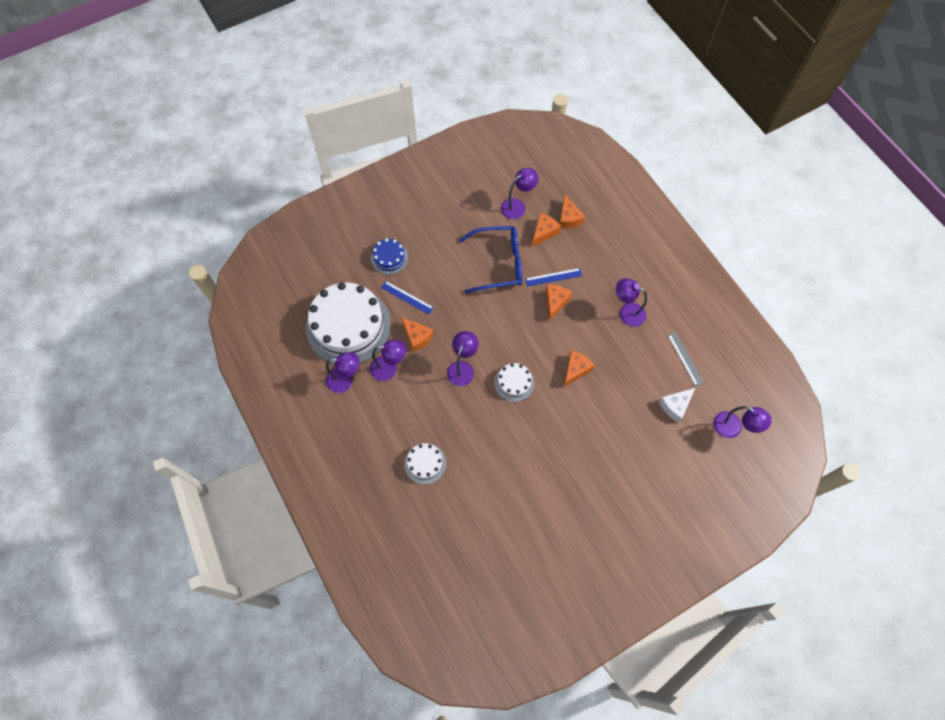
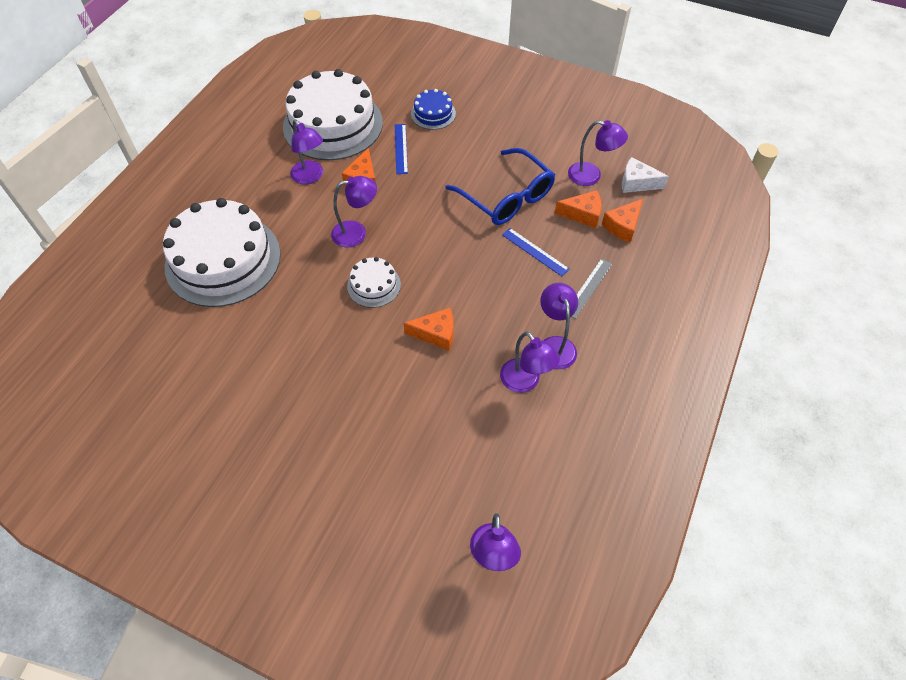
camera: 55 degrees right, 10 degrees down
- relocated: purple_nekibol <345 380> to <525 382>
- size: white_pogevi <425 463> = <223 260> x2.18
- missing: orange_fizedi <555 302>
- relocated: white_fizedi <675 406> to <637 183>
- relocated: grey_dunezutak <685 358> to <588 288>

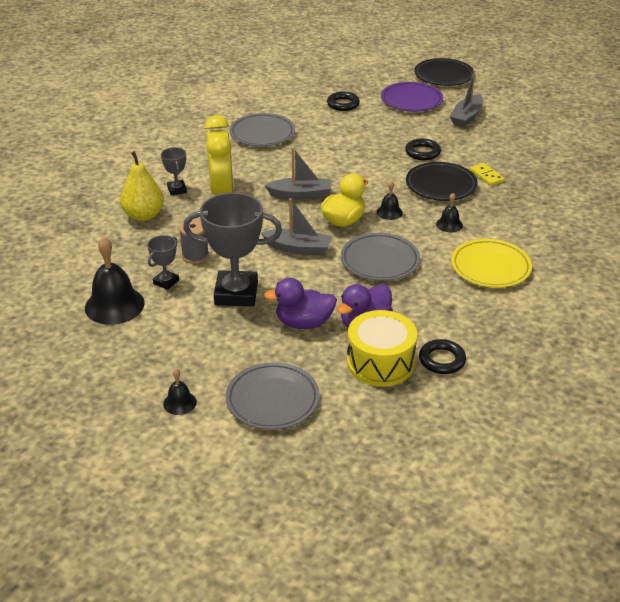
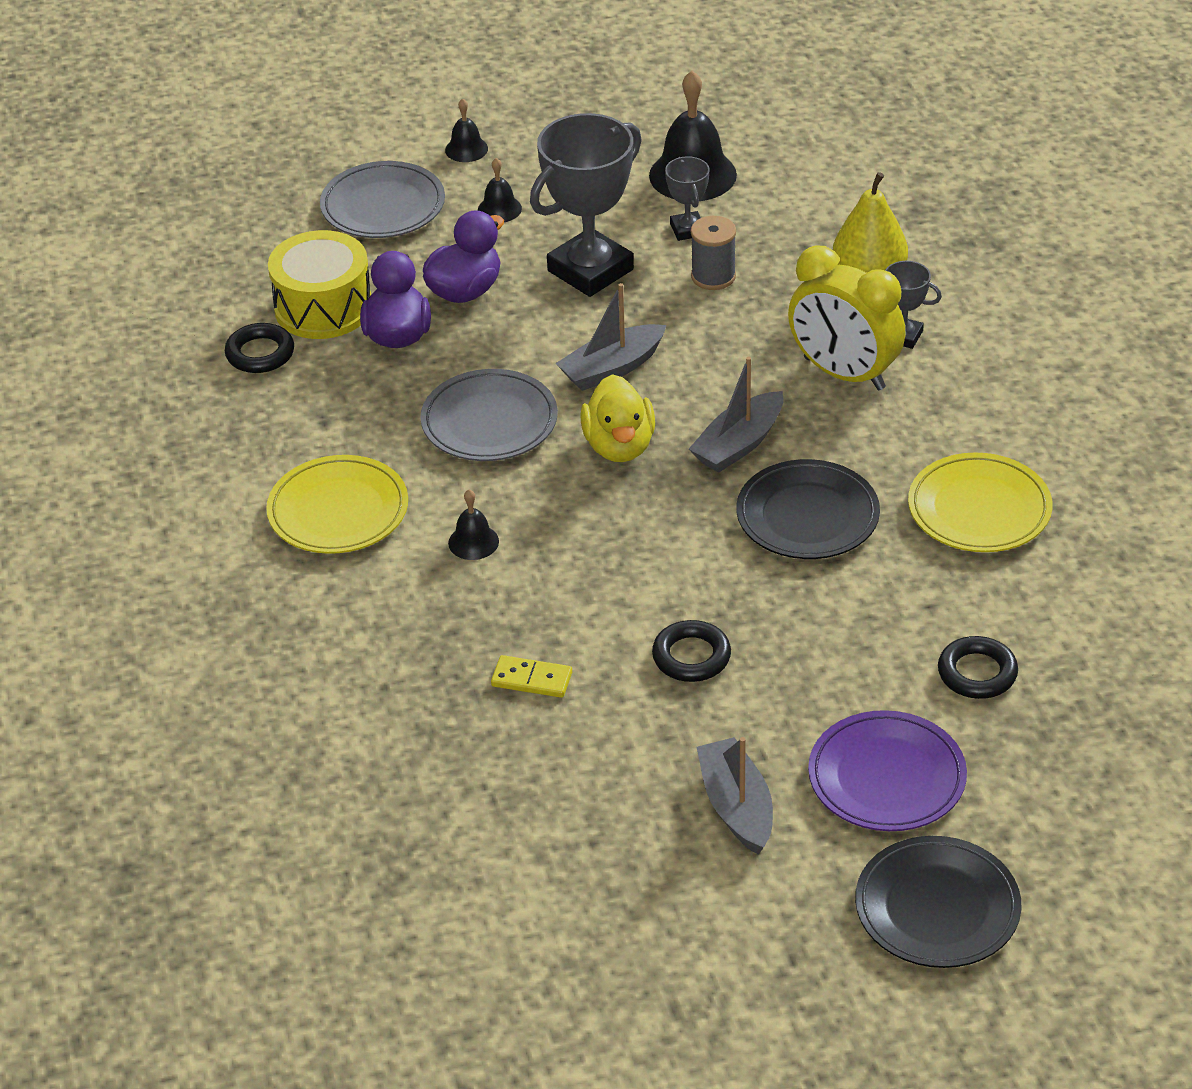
camera: 135 degrees right, 5 degrees up
- colour: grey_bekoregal <262 133> to yellow_bekoregal <979 509>
- relocated: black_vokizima <389 212> to <499 209>
- relocated: black_bekoregal <441 185> to <807 516>

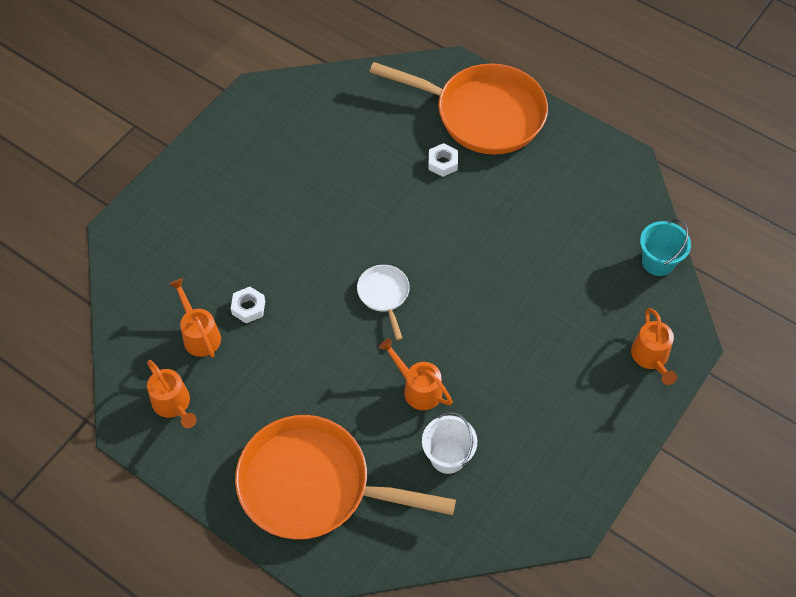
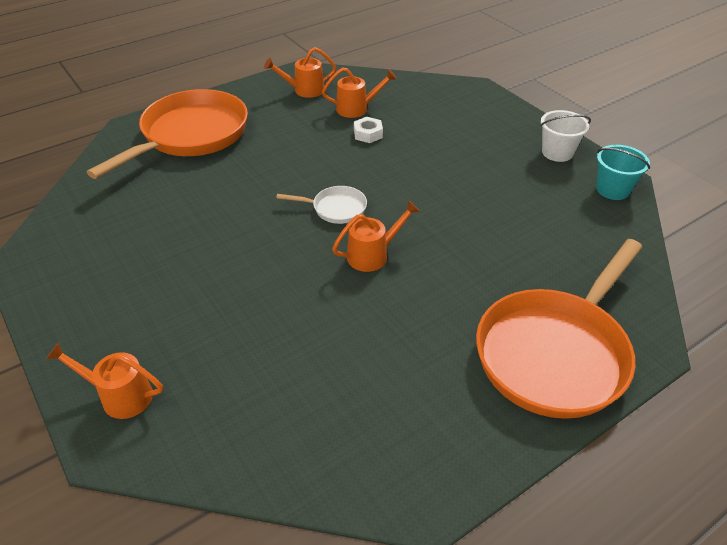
camera: 110 degrees right, 15 degrees down
- relocated: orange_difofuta <417 388> to <373 255>
- relocated: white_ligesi <448 456> to <557 152>
- missing: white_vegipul <443 163>
- relocated: turquoise_ligesi <658 262> to <613 189>

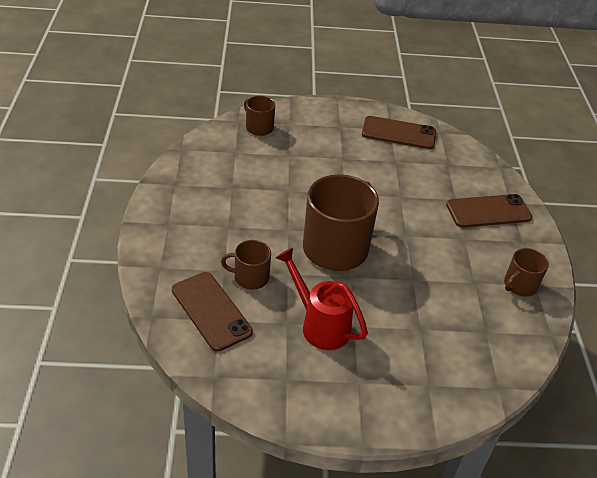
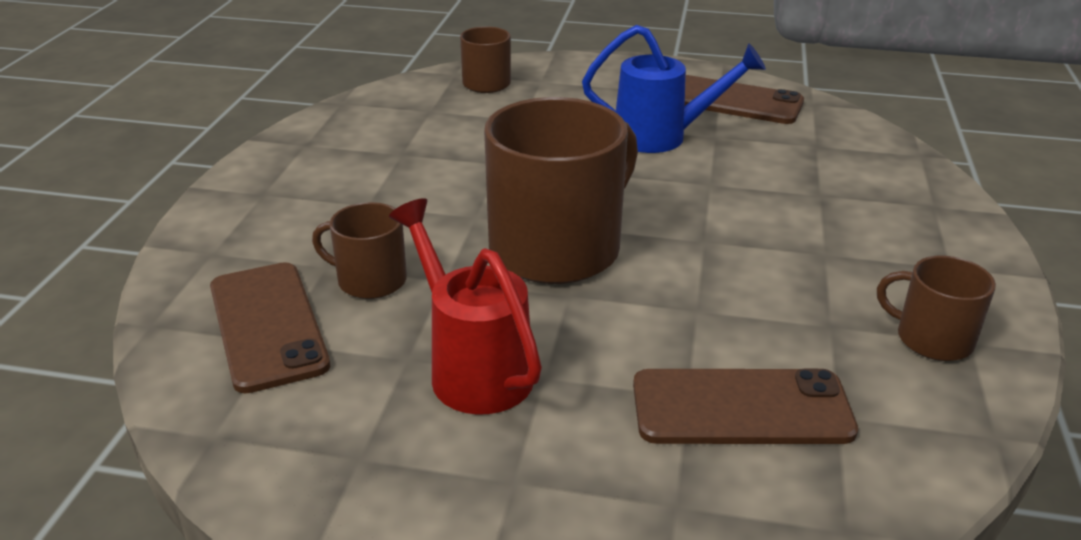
camera: 15 degrees right, 10 degrees down
- relocated: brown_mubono <488 211> to <741 408>
- spun: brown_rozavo <519 285> = <932 339> 60 degrees clockwise
- appeared: blue_difofuta <661 137>

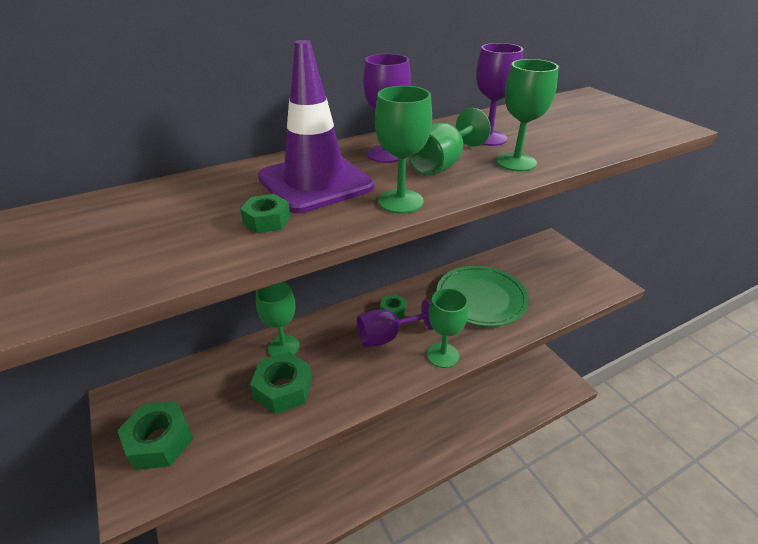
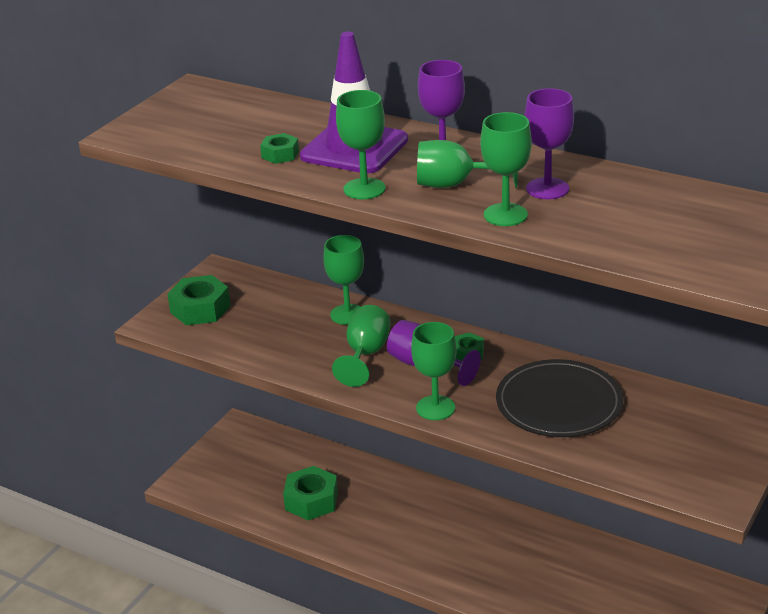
camera: 60 degrees right, 5 degrees down
- relocated: green_vegipul <283 388> to <311 500>
- colour: green_bekoregal <481 298> to black_bekoregal <559 403>
- appeared: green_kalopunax <365 354>

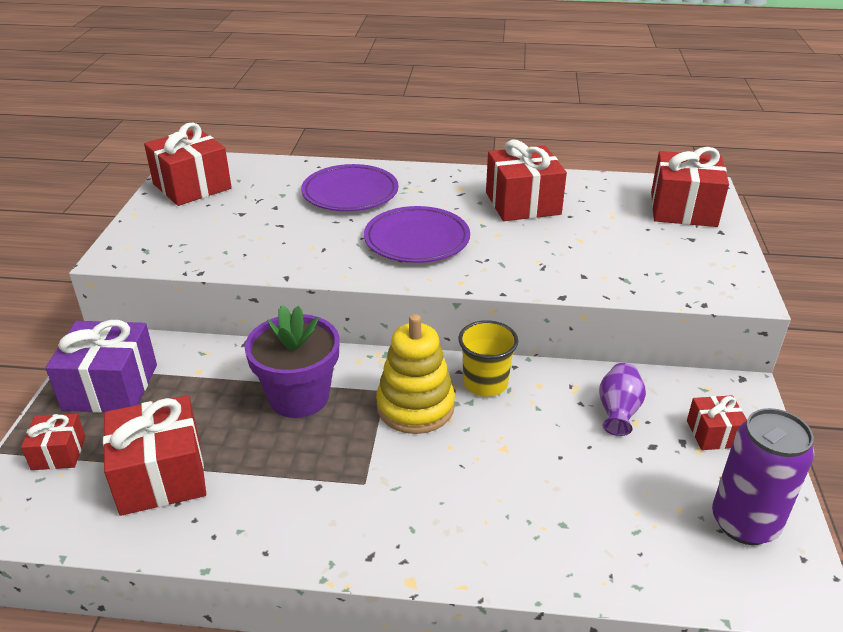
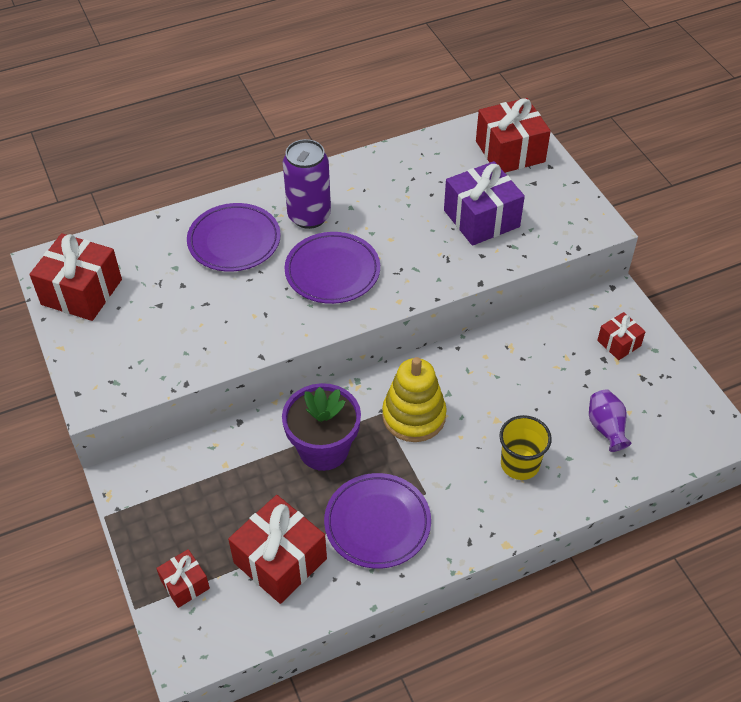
camera: 30 degrees left, 15 degrees up
- relocated: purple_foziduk <111 387> to <481 218>
- relocated: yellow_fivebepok <485 383> to <520 464>
- missing: red_foziduk <522 203>
- relocated: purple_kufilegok <618 411> to <606 428>
- relocated: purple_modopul <744 523> to <309 216>
- appeared: purple_bekoregal <377 523>

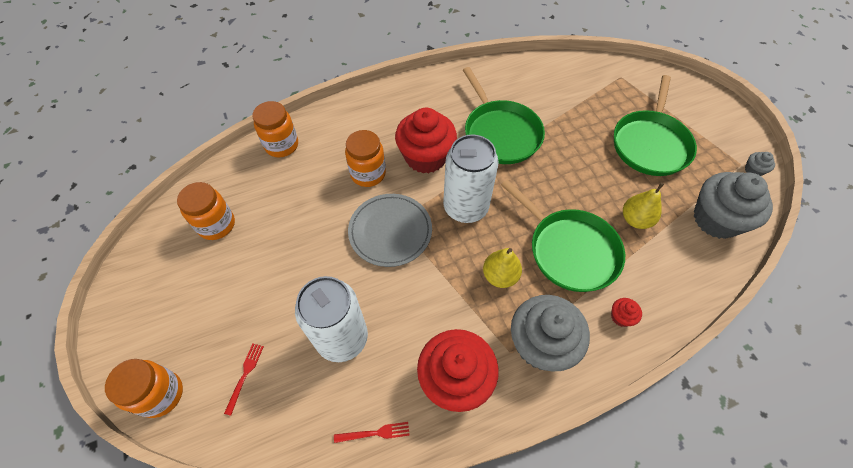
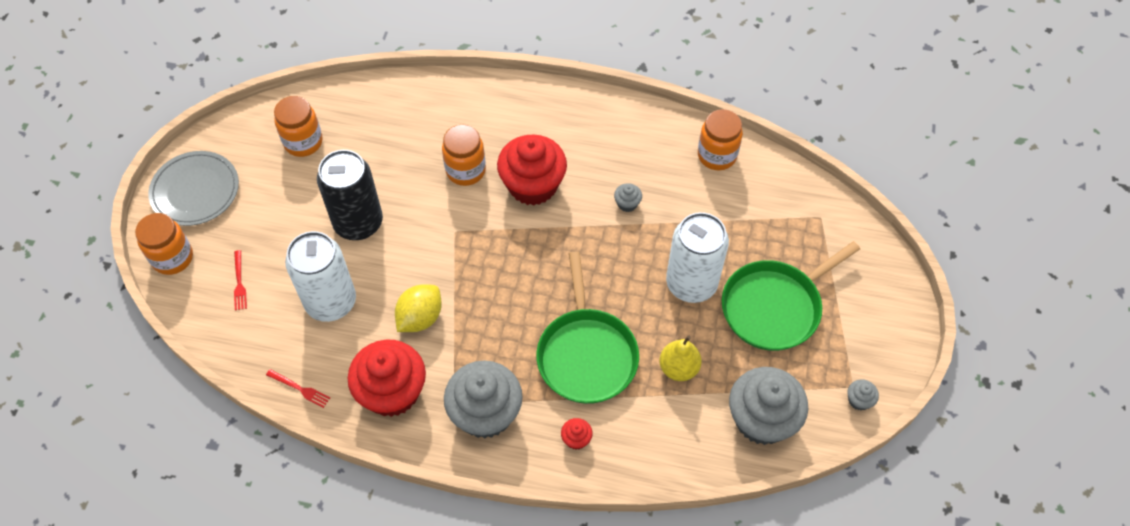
camera: 35 degrees right, 0 degrees up
- spun: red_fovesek <245 375> = <239 283> 120 degrees clockwise
- relocated: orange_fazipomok <282 145> to <717 155>
- relocated: grey_bekoregal <390 231> to <195 190>
- relocated: white_modopul <465 207> to <691 284>
- exchanged: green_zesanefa <500 133> to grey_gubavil <627 203>
- missing: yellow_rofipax <500 276>
- appeared: black_modopul <358 223>
- appeared: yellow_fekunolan <420 318>

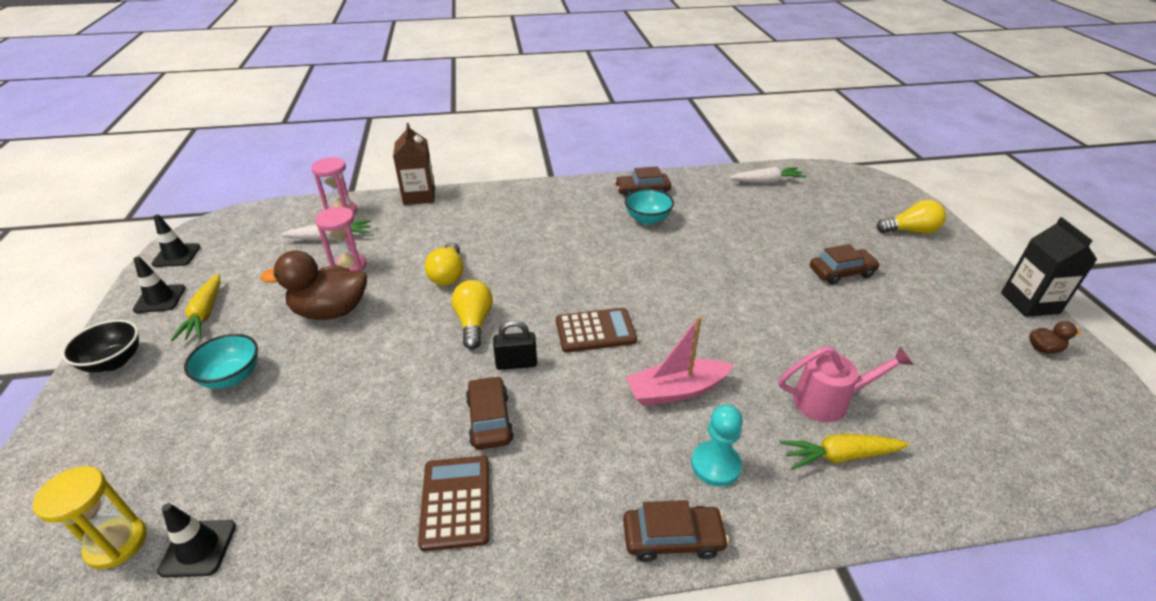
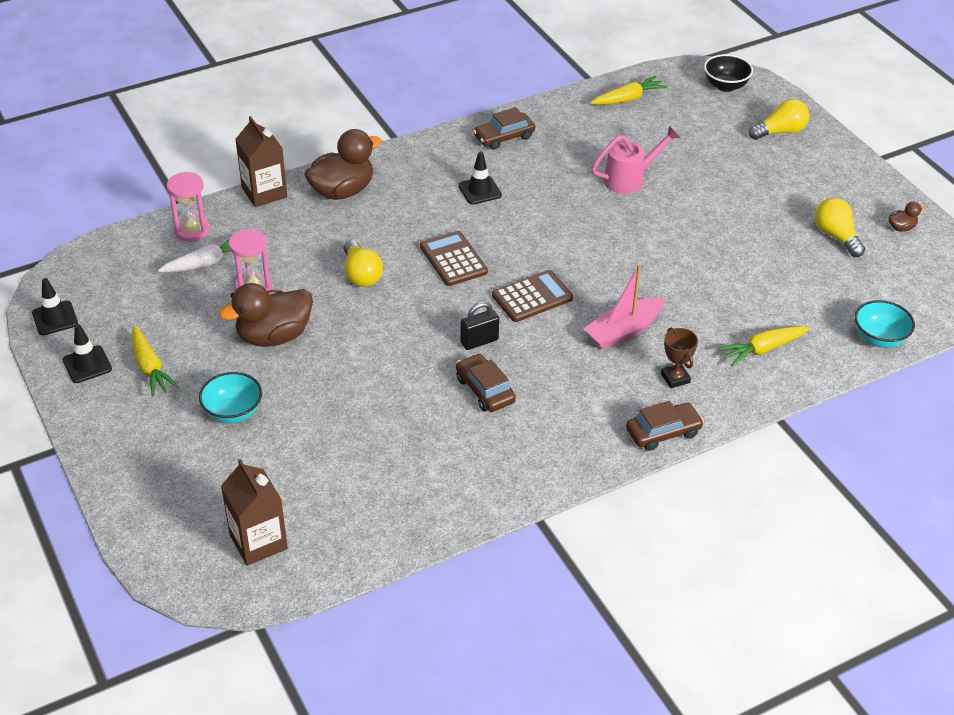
camera: 20 degrees left, 5 degrees up
- exchanged: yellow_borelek <117 543> to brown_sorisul <258 542>
- relocated: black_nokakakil <114 361> to <725 86>
- relocated: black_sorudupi <198 548> to <480 190>
- relocated: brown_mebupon <456 502> to <453 259>
- relocated: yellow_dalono <474 322> to <836 236>
- relocated: turquoise_nokakakil <647 219> to <879 339>
- exchanged: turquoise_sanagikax <715 465> to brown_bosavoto <675 378>
- colour: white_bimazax <766 182> to yellow_bimazax <628 99>
- relocated: pink_difofuta <828 401> to <629 179>
- missing: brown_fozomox <841 272>
- missing: black_sorisul <1030 303>
- appeared: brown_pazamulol <342 191>

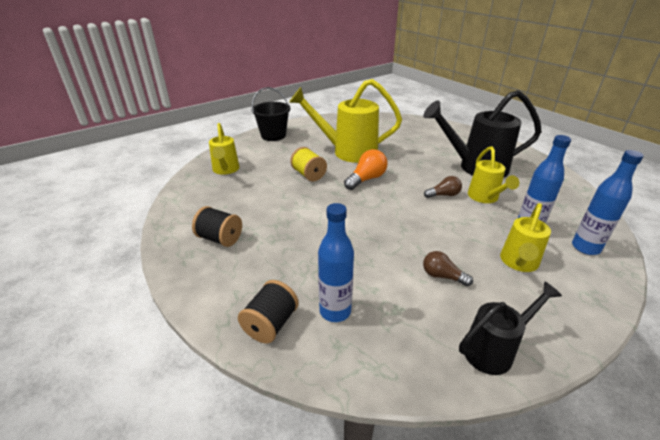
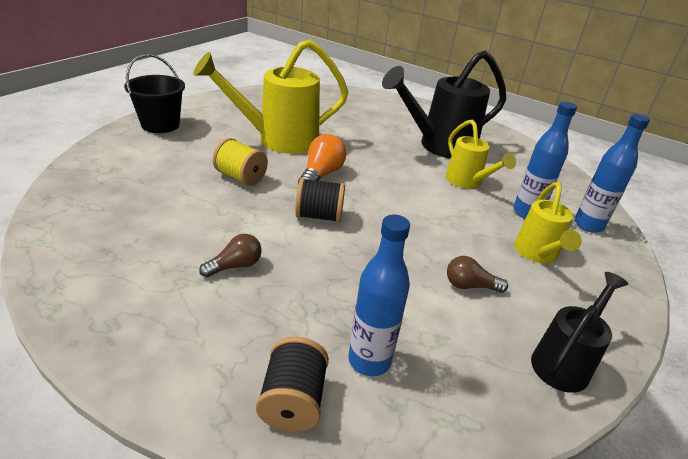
camera: 25 degrees left, 0 degrees up
- relocated: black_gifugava <220 238> to <319 216>
- missing: yellow_difofuta <225 170>
- relocated: brown_dalono <443 195> to <235 266>

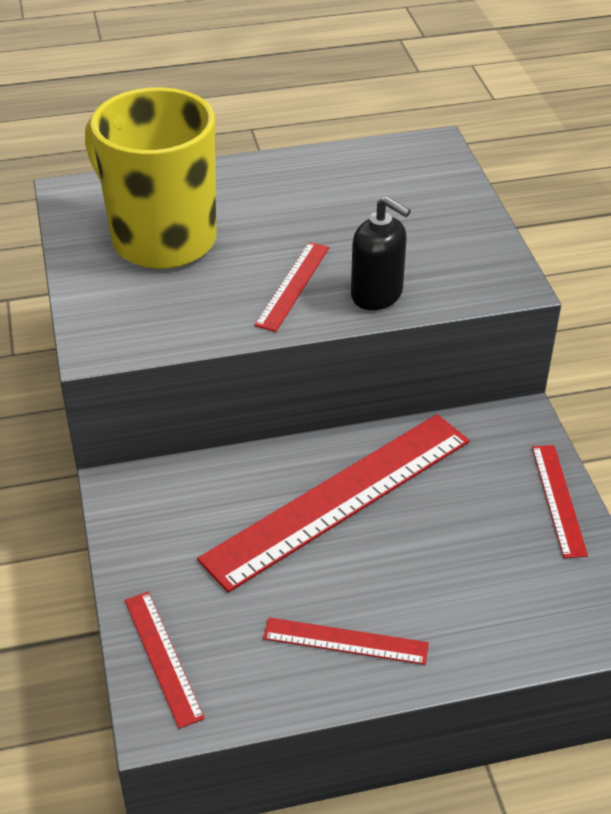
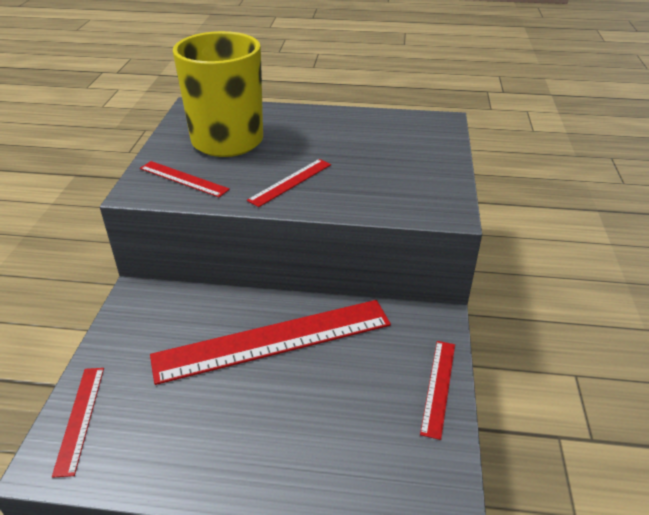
camera: 20 degrees right, 5 degrees down
- relocated: red_dunezutak <345 641> to <183 179>
- missing: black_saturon <377 294>

